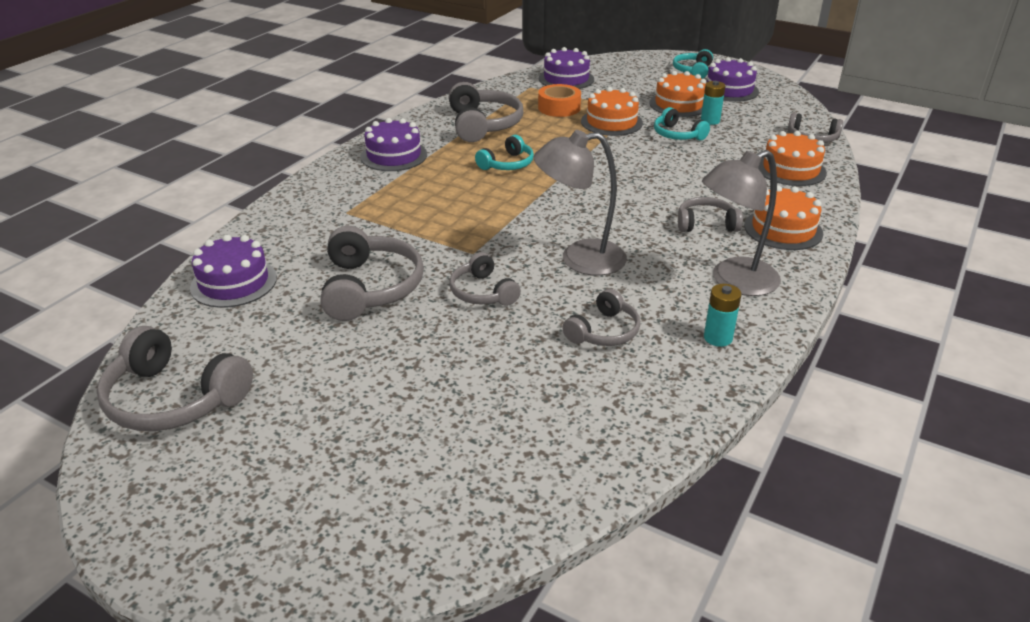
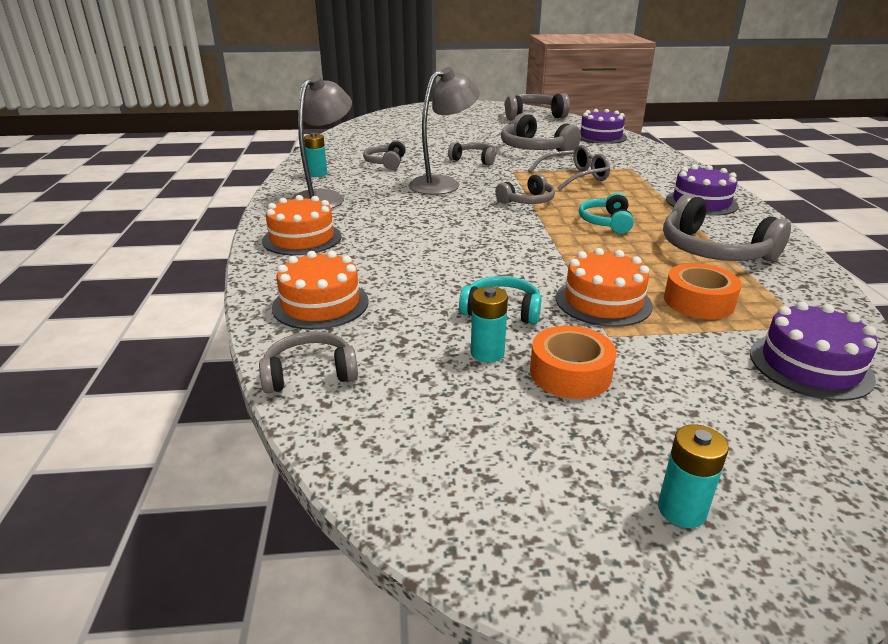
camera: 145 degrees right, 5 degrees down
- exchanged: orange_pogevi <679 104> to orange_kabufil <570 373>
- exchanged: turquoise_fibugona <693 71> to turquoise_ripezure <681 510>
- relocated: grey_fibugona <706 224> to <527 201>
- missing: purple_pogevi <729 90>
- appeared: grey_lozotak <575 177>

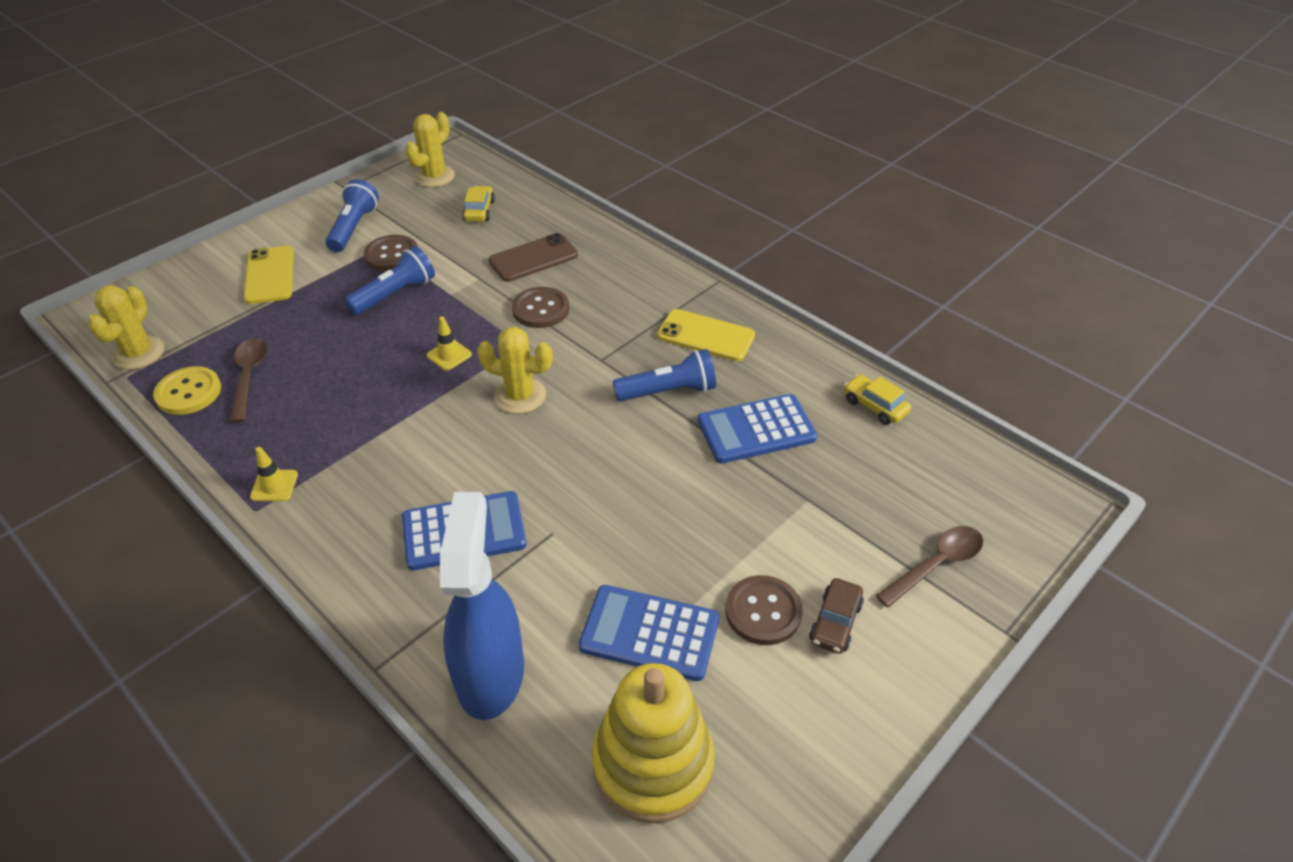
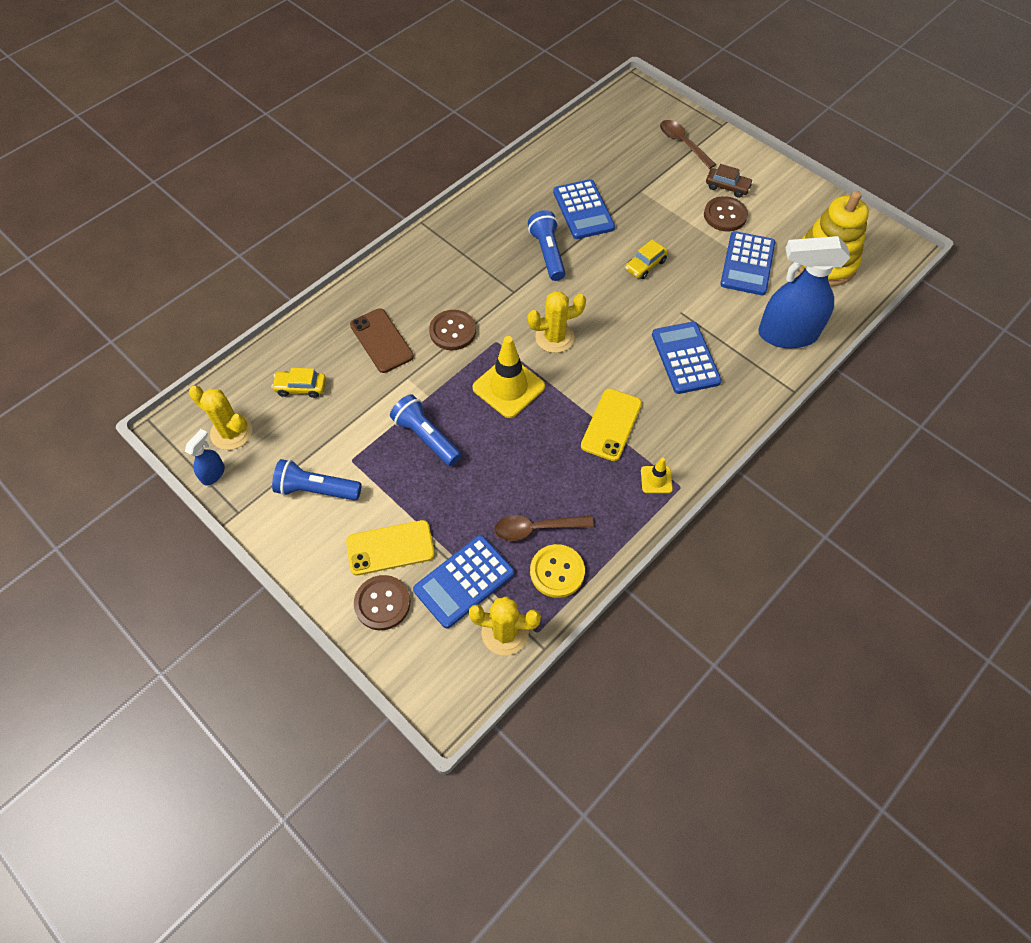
camera: 90 degrees left, 15 degrees up
- relocated: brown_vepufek <392 255> to <382 603>
- size: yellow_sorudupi <449 355> = <508 387> x1.99
- spun: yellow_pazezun <520 396> = <554 337> 60 degrees clockwise
- relocated: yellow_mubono <706 336> to <611 424>
- relocated: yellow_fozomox <875 406> to <645 265>
- appeared: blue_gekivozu <213 474>
- appeared: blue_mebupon <464 581>

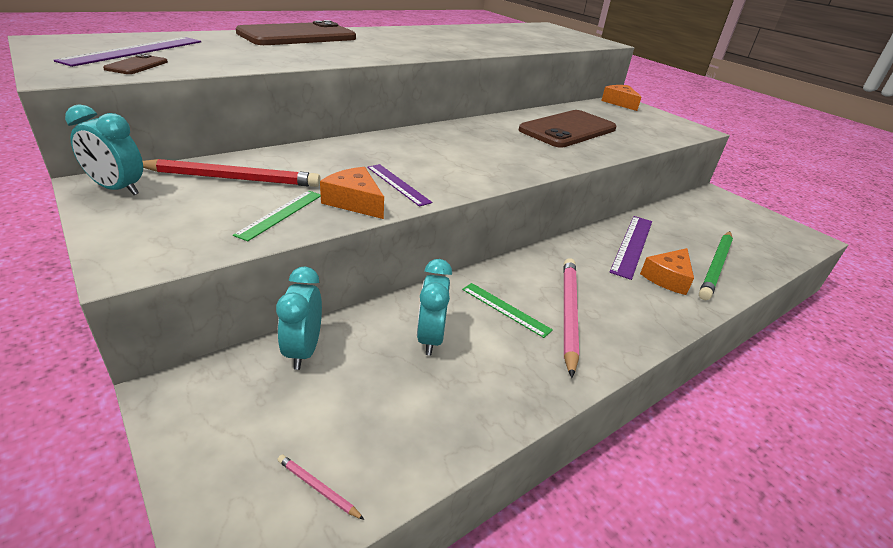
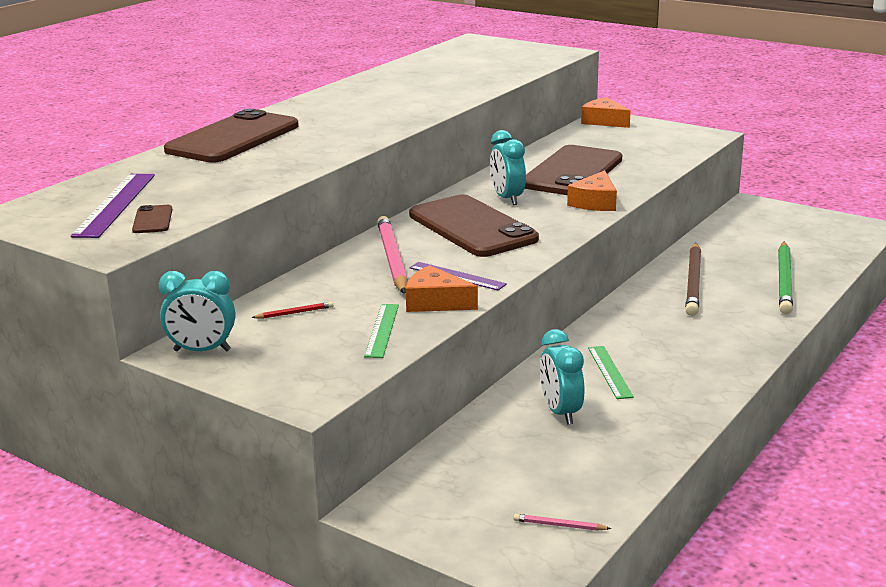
camera: 15 degrees left, 10 degrees down
- size: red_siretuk <233 178> = <294 313> x0.41
- relocated: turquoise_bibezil <303 350> to <507 198>
- spun: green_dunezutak <505 309> = <610 372> 60 degrees clockwise
- relocated: pink_siretuk <568 314> to <392 259>
- exchanged: purple_dunezutak <632 245> to brown_siretuk <693 282>
- relocated: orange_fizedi <667 278> to <595 202>
- appeared: brown_mubono <472 227>

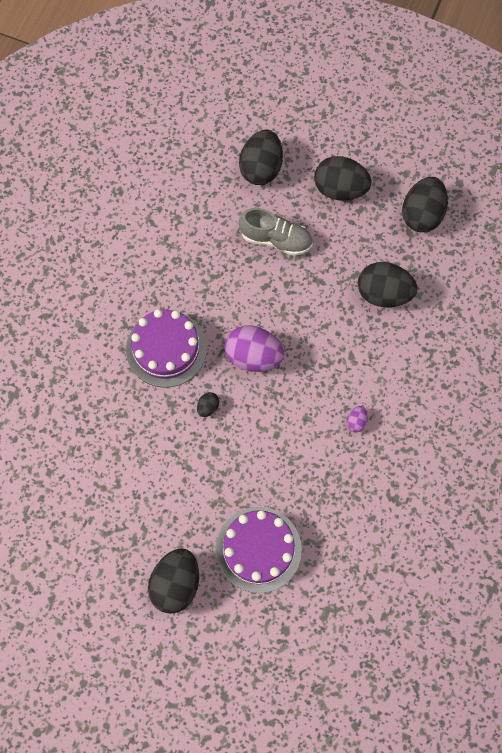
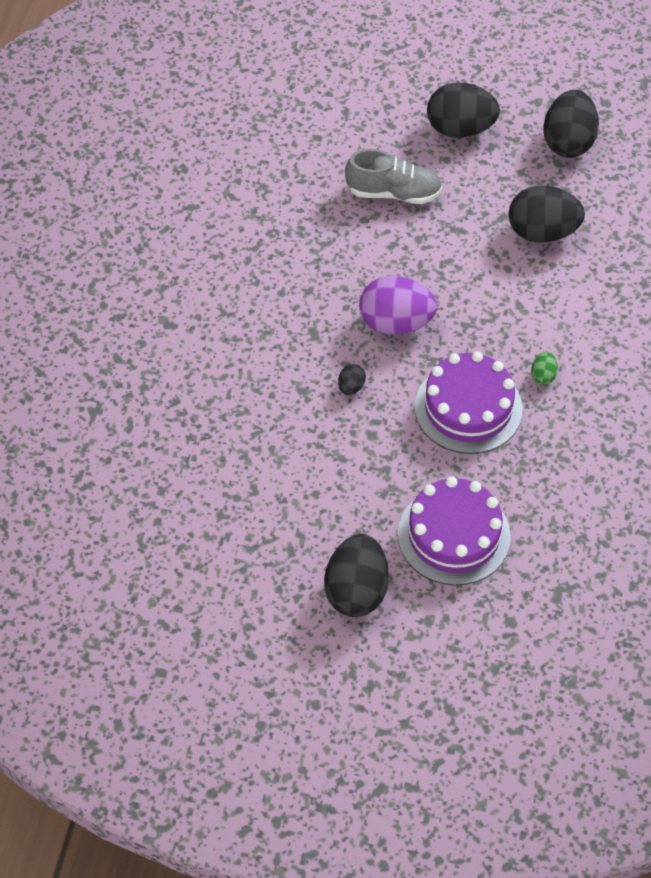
camera: 10 degrees left, 15 degrees down
- relocated: purple_pogevi <166 348> to <468 408>
- missing: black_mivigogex <261 168>
- colour: purple_mivigogex <356 422> to green_mivigogex <543 375>

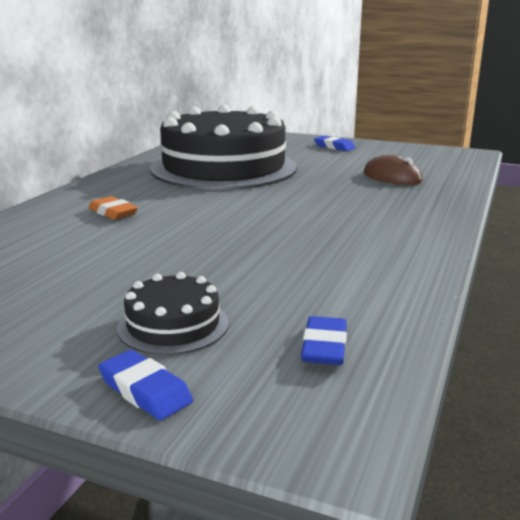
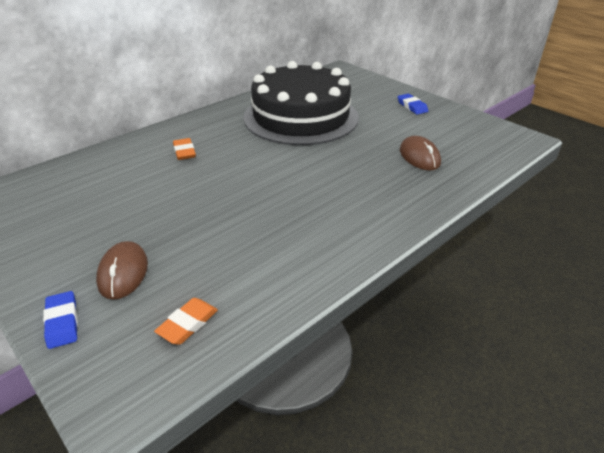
camera: 25 degrees right, 15 degrees up
- exchanged: black_pogevi <173 325> to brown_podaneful <123 273>
- colour: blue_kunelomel <324 346> to orange_kunelomel <187 324>

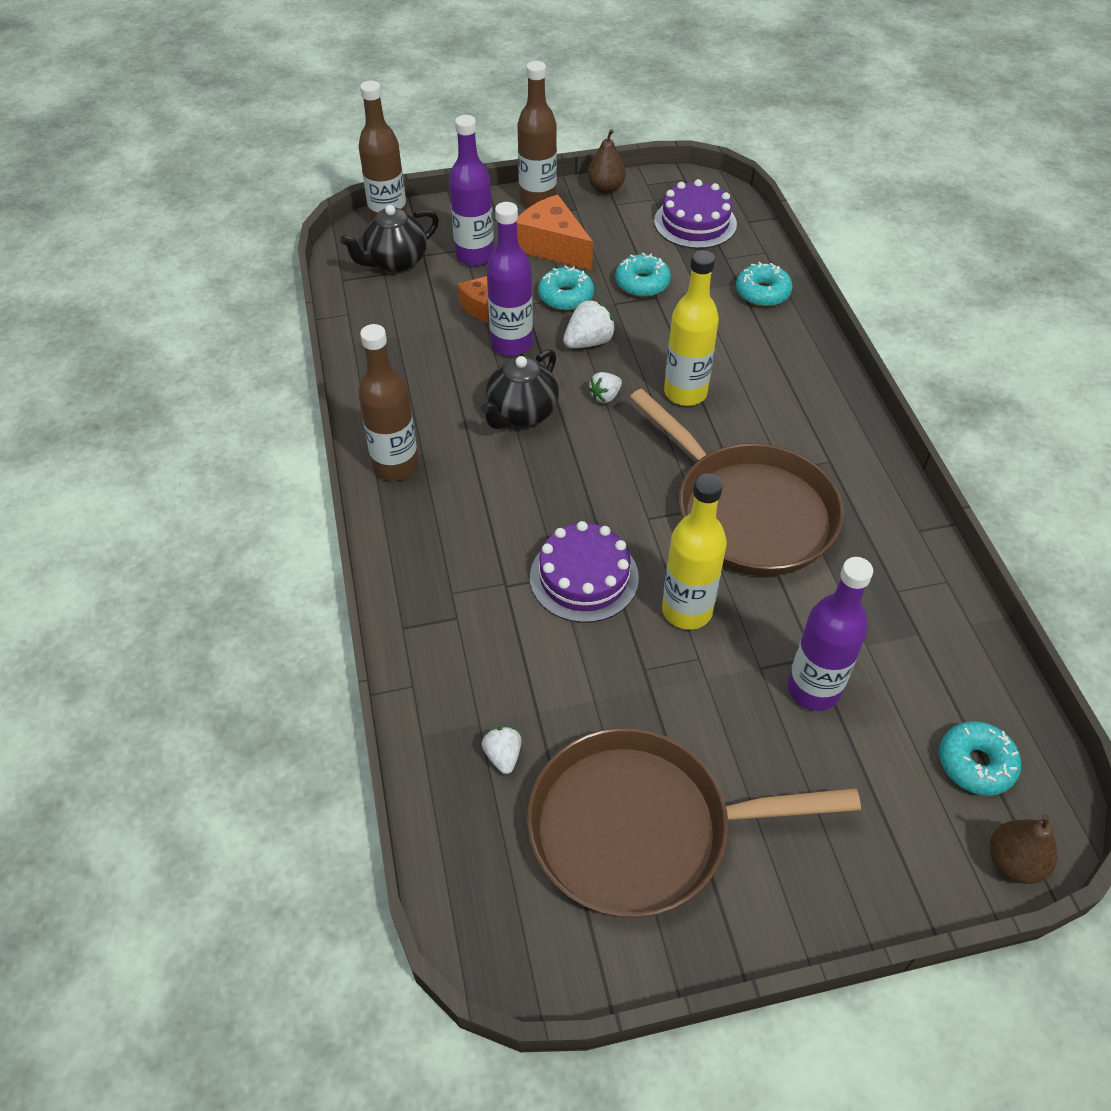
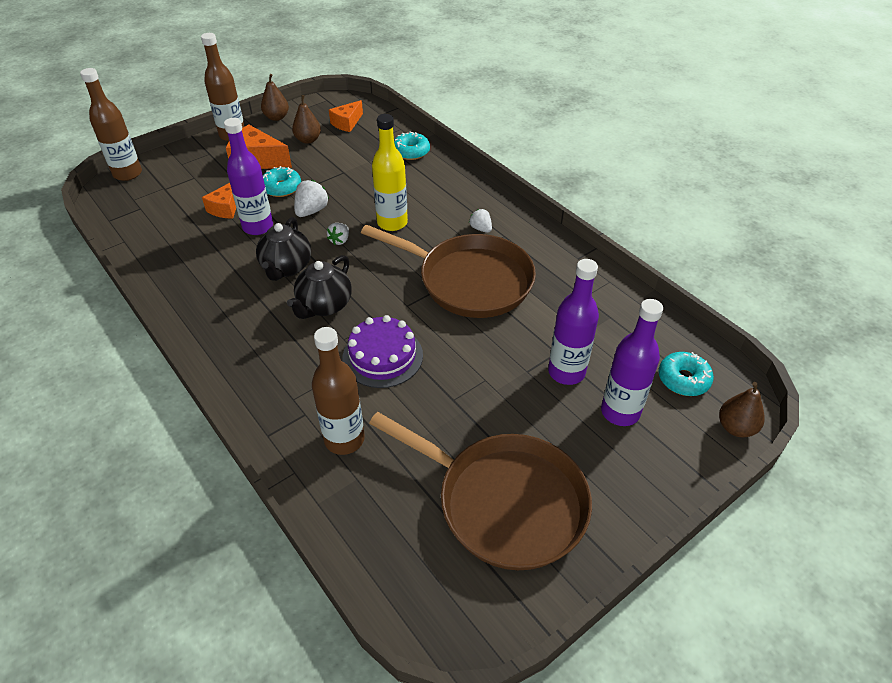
camera: 25 degrees left, 5 degrees down
- relocated: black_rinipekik <395 262> to <324 306>
- relocated: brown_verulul <395 466> to <344 439>
- relocated: purple_verulul <475 256> to <620 412>
- relocated: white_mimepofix <503 756> to <481 229>
- spun: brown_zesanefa <641 828> = <504 502> 120 degrees counterclockwise
- missing: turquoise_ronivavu <642 283>
- exchanged: purple_pogevi <695 223> to orange_fizedi <347 123>
- missing: yellow_verulul <687 610>
- appeared: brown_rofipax <308 140>

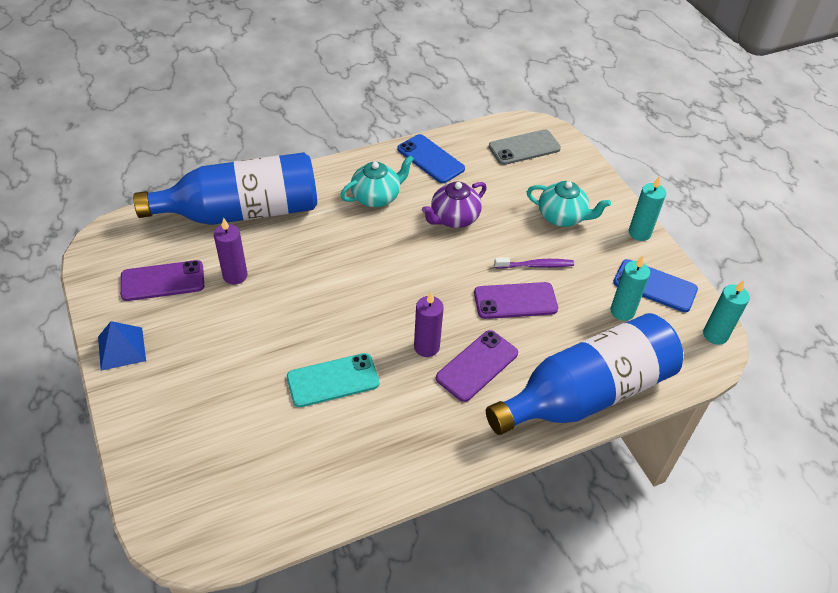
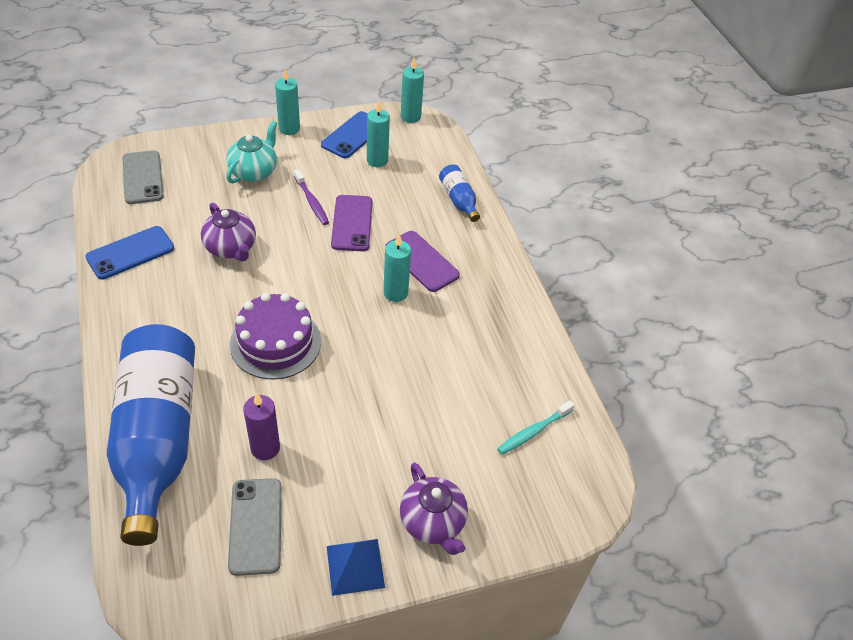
camera: 85 degrees left, 0 degrees up
- colour: purple_mubono <162 281> to grey_mubono <256 526>
- missing: turquoise_mubono <333 380>
- missing: turquoise_rinipekik <376 197>
- colour: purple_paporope <426 347> to turquoise_paporope <395 293>
- size: blue_verulul <586 394> = <458 200> x0.41
- spun: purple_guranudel <535 265> = <311 202> 150 degrees clockwise
- appeared: purple_pogevi <275 342>
- appeared: purple_rinipekik <433 522>
- appeared: turquoise_guranudel <533 431>

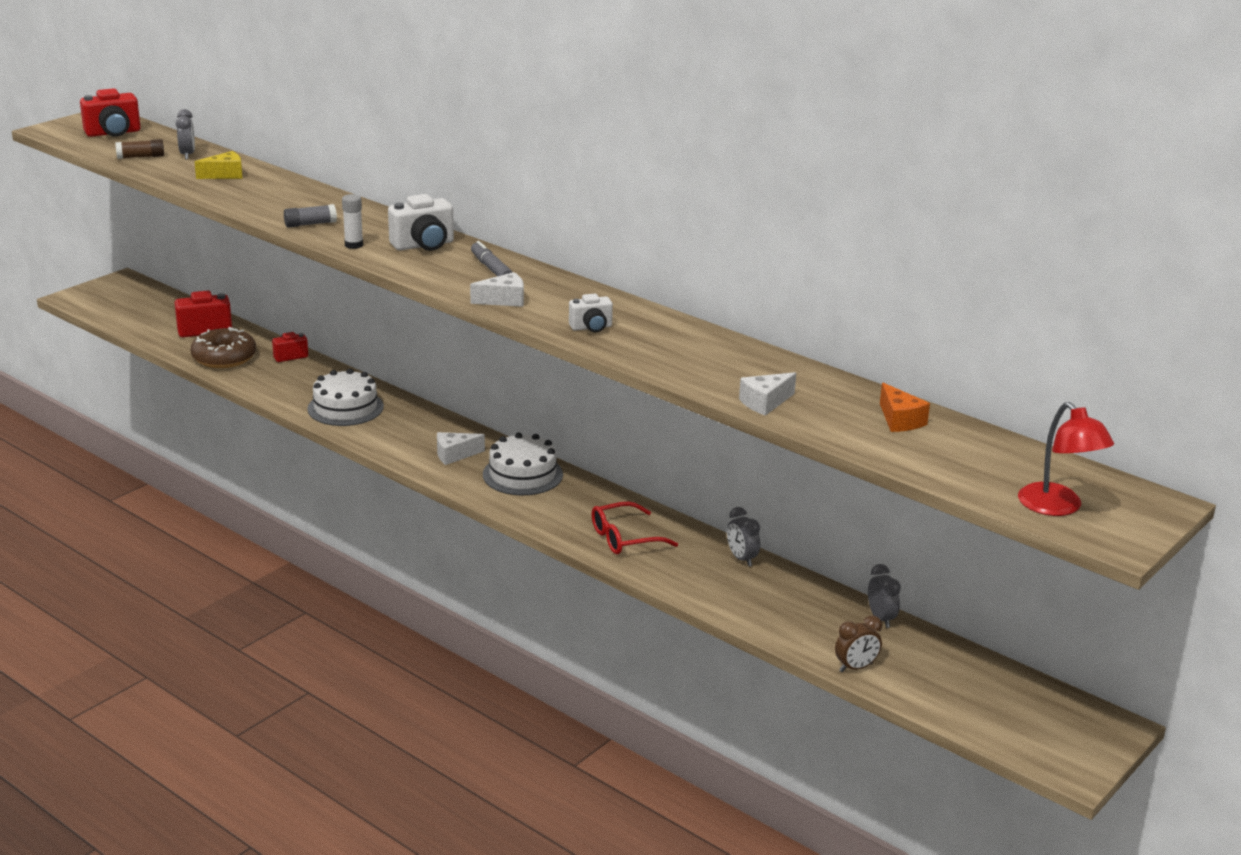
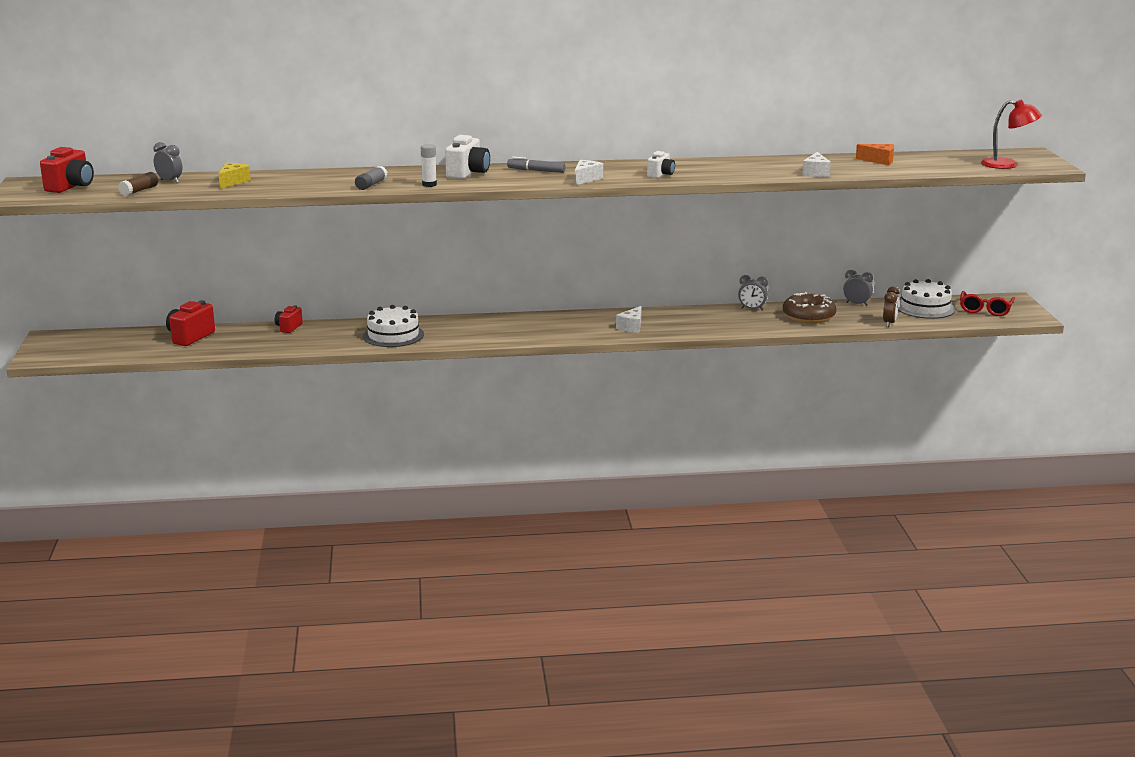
camera: 45 degrees left, 5 degrees down
- relocated: brown_ronivavu <224 357> to <808 316>
- relocated: white_fizedi <454 455> to <631 327>
- relocated: white_pogevi <522 474> to <925 308>
- relocated: red_lozotak <624 538> to <985 309>

